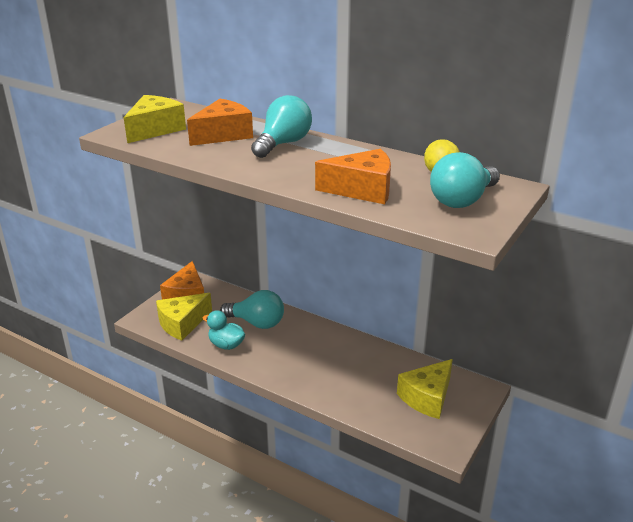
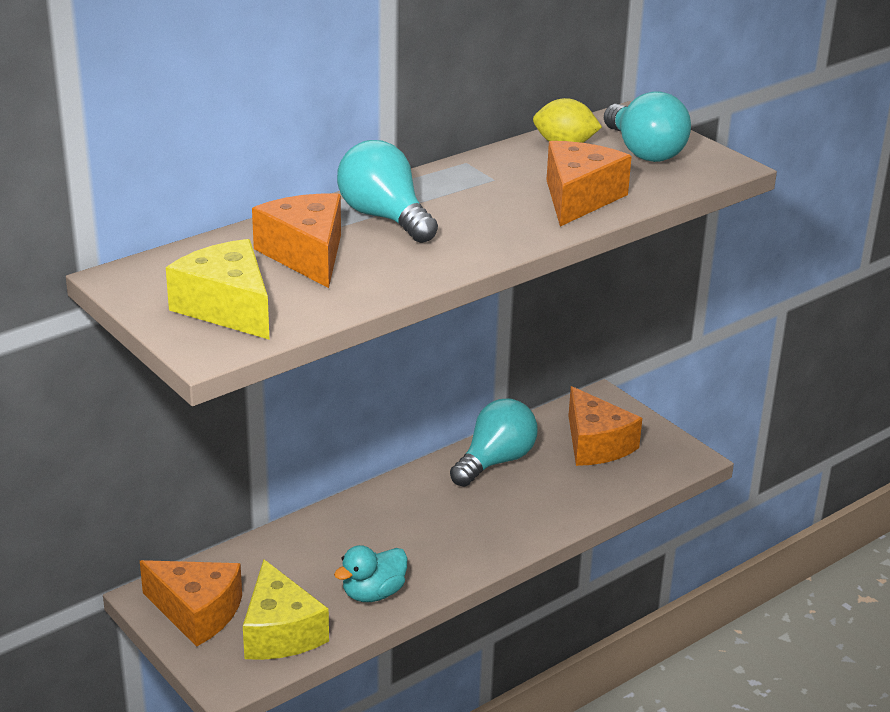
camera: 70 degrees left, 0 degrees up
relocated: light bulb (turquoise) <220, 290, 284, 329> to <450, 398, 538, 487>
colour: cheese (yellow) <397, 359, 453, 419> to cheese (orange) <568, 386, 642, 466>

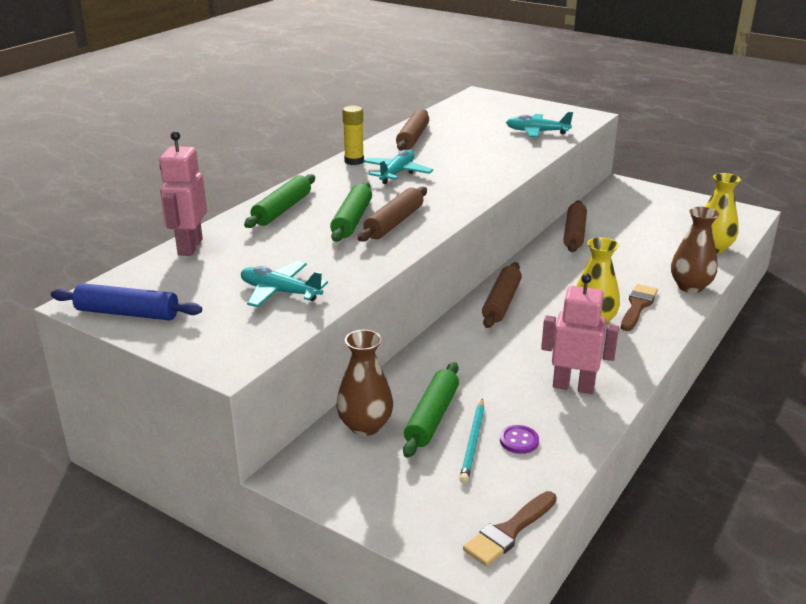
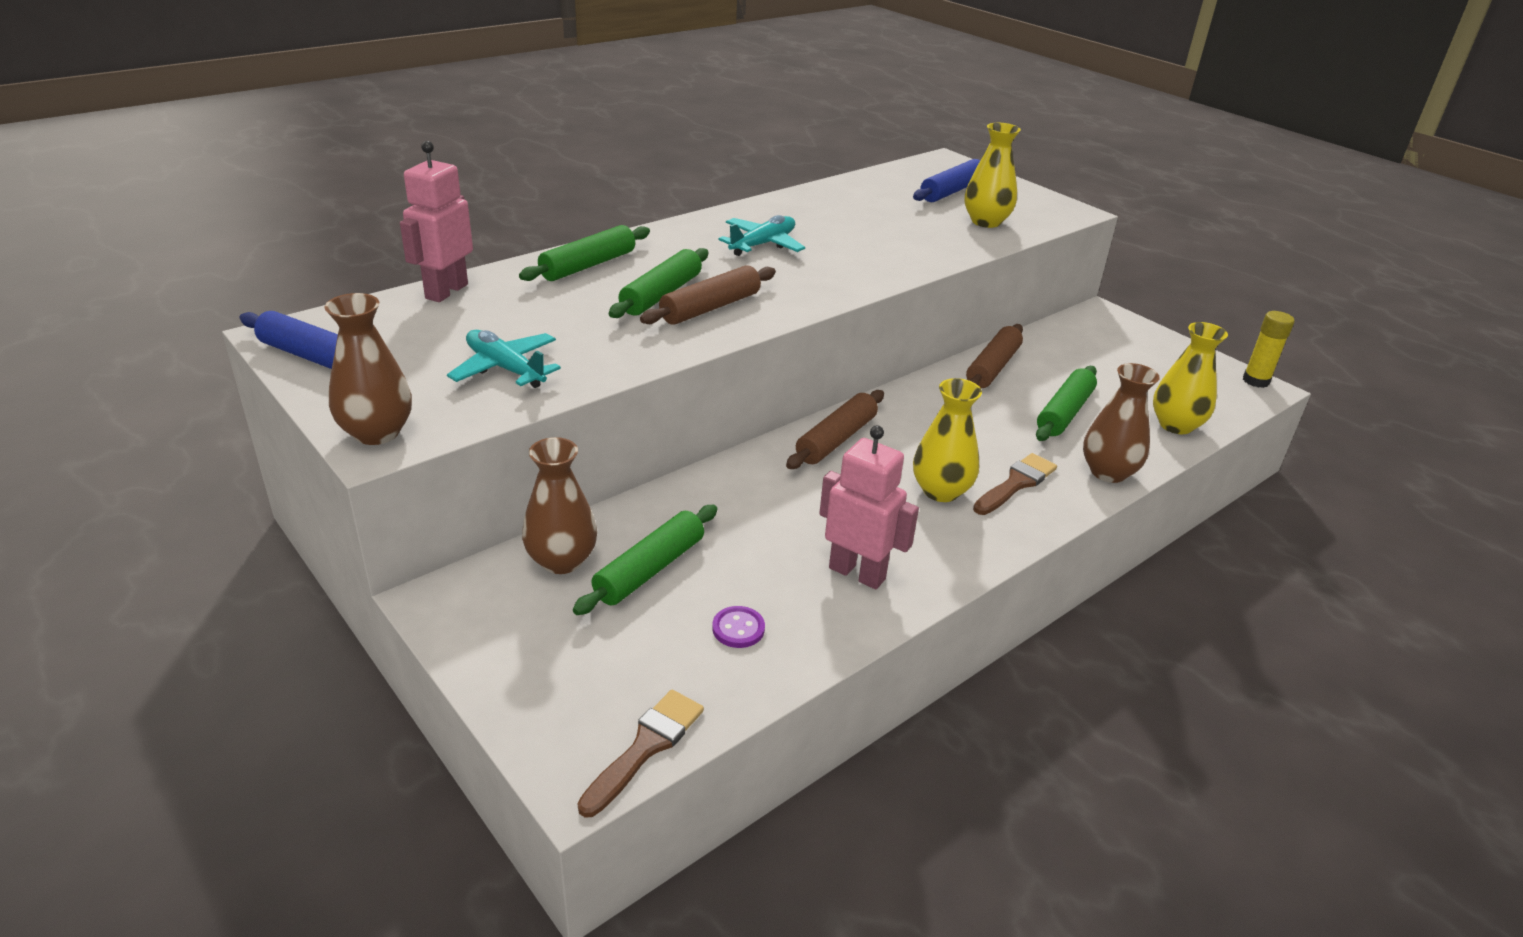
camera: 15 degrees right, 5 degrees up
missing: rolling pin (brown) <396, 110, 429, 151>; pencil (turquoise) <459, 399, 484, 483>
appeared: rolling pin (blue) <913, 159, 980, 202>; vase (brown) <324, 293, 412, 445>; rolling pin (green) <1036, 366, 1097, 441>
relocated: glue stick (yellow) <342, 106, 364, 165> to <1243, 311, 1294, 388>
exchanged: plane (turquoise) <506, 112, 573, 138> to vase (yellow) <965, 123, 1021, 228>
spun: brush (brown) <463, 491, 557, 566> = <577, 690, 704, 818> 150 degrees clockwise

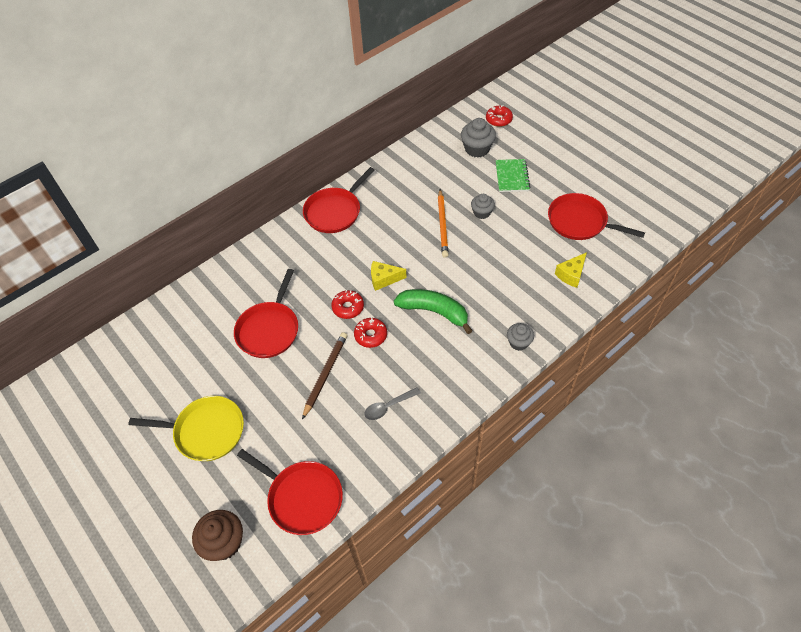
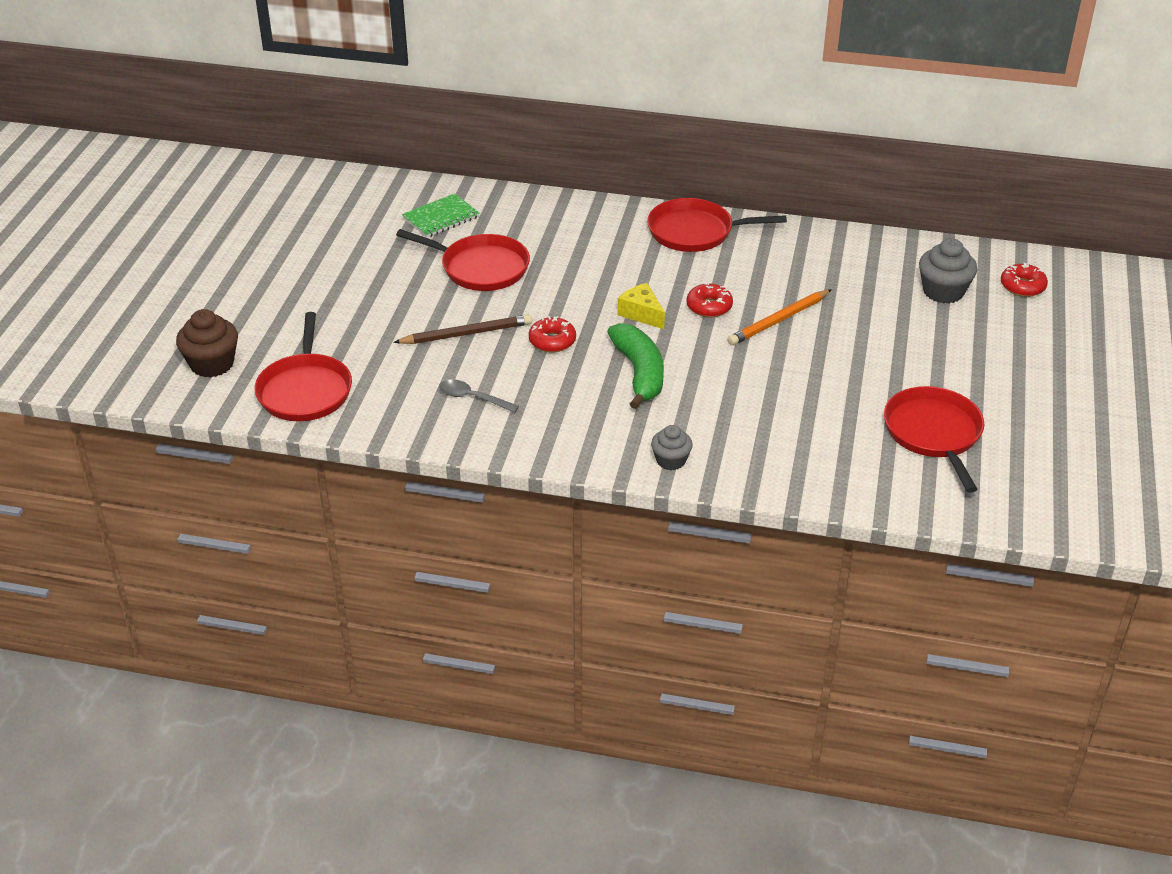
camera: 50 degrees right, 15 degrees down
missing: cupcake (grey) <471, 194, 495, 219>; cheese (yellow) <555, 252, 587, 288>; pan (yellow) <128, 396, 244, 461>
relocated: notebook (green) <496, 159, 530, 192> to <402, 193, 480, 238>; donut (red) <331, 290, 364, 319> to <686, 282, 733, 317>
spun: pan (red) <234, 269, 298, 358> = <396, 229, 530, 291> 135 degrees counterclockwise

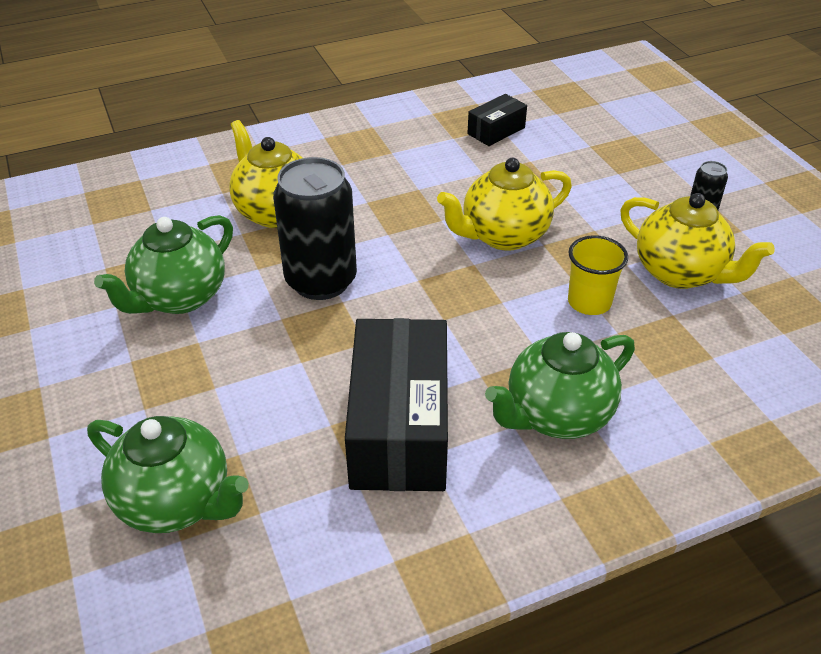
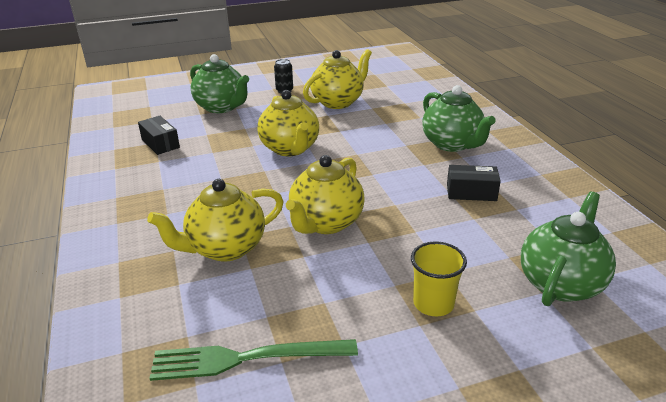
camera: 85 degrees left, 10 degrees down
appeared: fork (green) <149, 339, 358, 381>
relocated: teapot (green) <94, 215, 233, 314> to <190, 54, 249, 113>; cup (yellow) <568, 235, 628, 315> to <411, 241, 467, 317>
exchanged: can (black) <273, 157, 357, 300> to teapot (yellow) <286, 155, 365, 234>
size: box (black) <345, 318, 448, 491> = <447, 165, 501, 201> x0.48

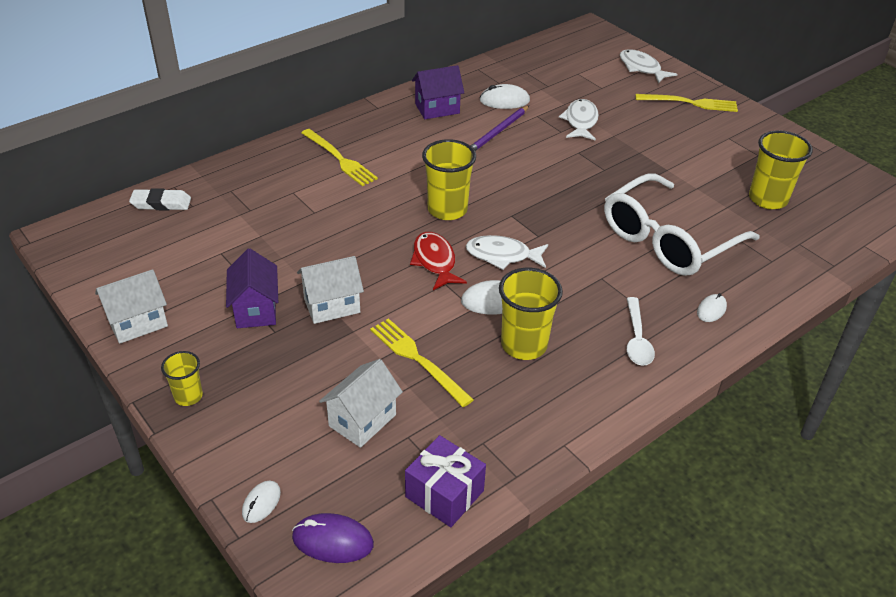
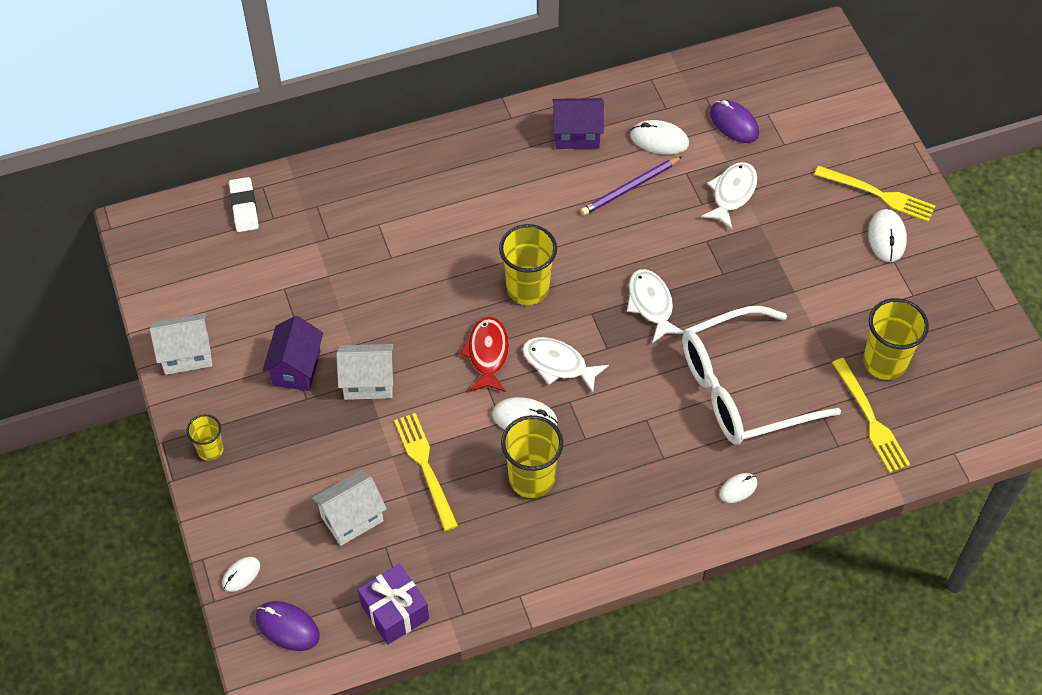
camera: 20 degrees right, 15 degrees up
missing: spoon (white) <627, 297, 655, 366>
appeared: mouse (purple) <710, 100, 759, 143>; mouse (white) <868, 209, 907, 262>
relocated: fish (white) <620, 49, 677, 83> to <627, 269, 684, 343>; fork (yellow) <301, 129, 378, 186> to <832, 358, 910, 473>
spun: eraser (white) <129, 188, 191, 210> = <229, 177, 259, 232> 60 degrees clockwise

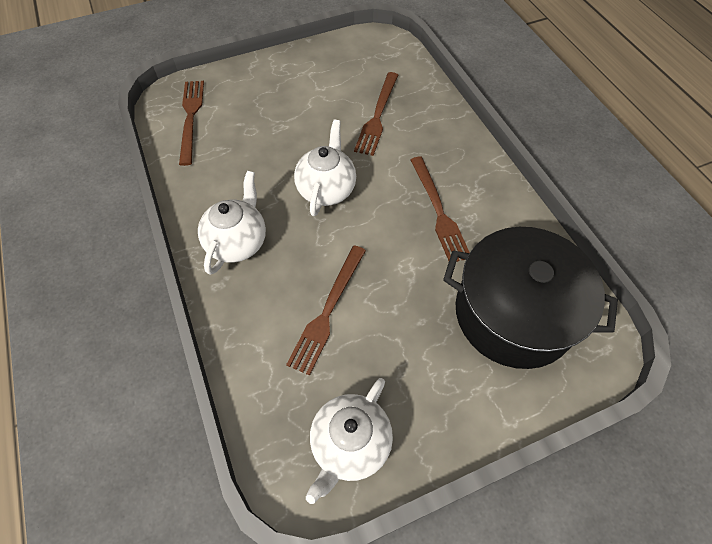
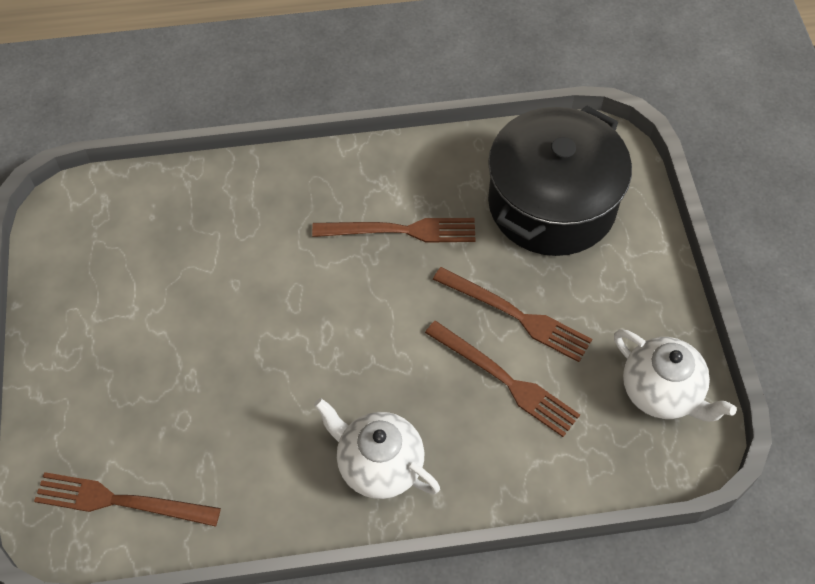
camera: 75 degrees left, 0 degrees up
missing: teapot (white) <294, 119, 356, 216>
relocated: fork (brown) <354, 72, 398, 156> to <433, 267, 592, 362>

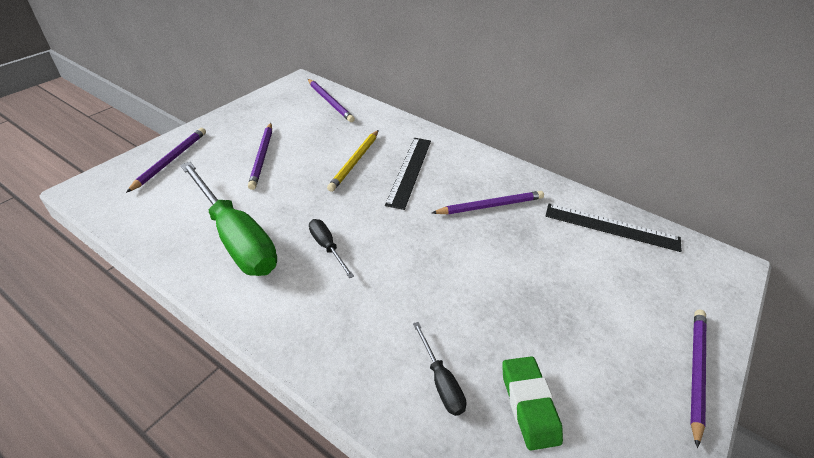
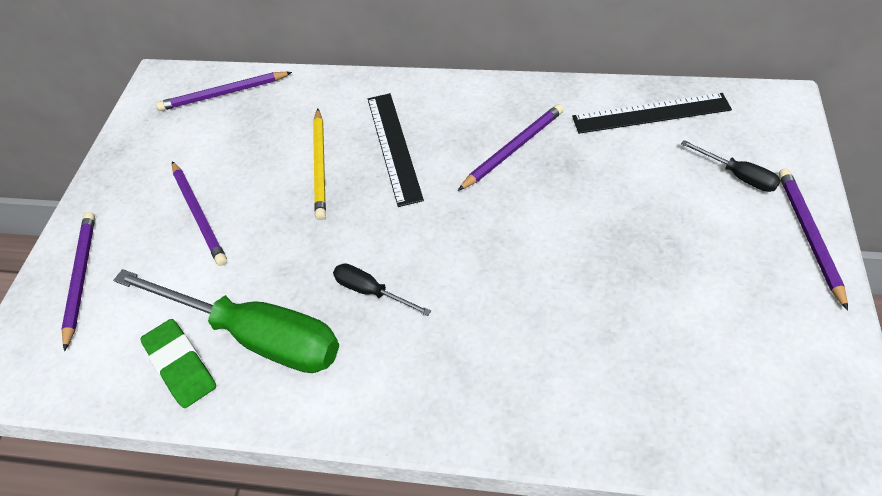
camera: 20 degrees left, 10 degrees up
relocated: screwdriver (black) <413, 322, 466, 416> to <681, 140, 781, 192>; eraser (green) <502, 356, 563, 451> to <141, 319, 216, 408>
spun: pencil (purple) <308, 79, 355, 122> = <156, 72, 292, 111> 135 degrees clockwise

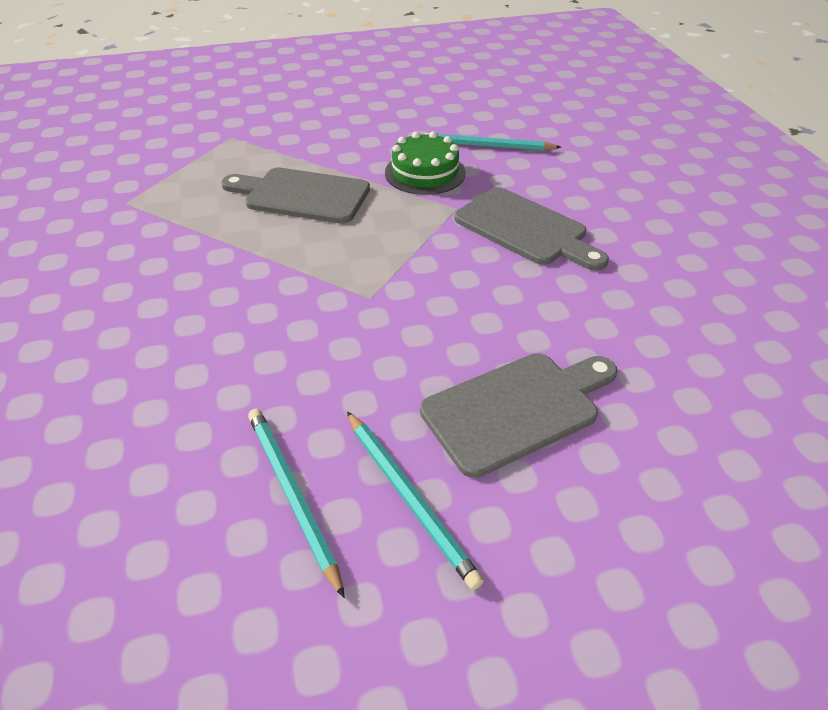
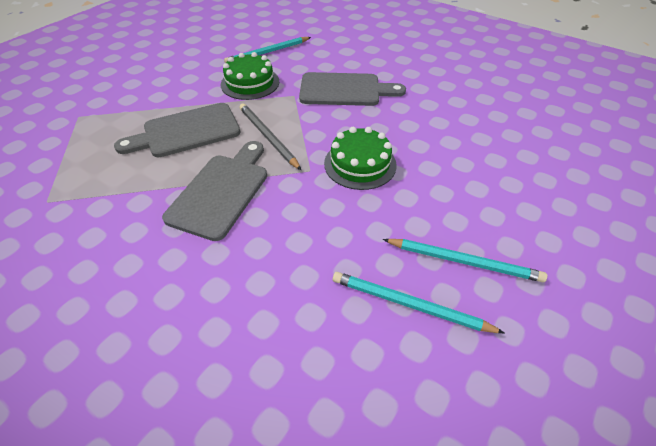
camera: 40 degrees left, 5 degrees up
appeared: pencil (grey) <240, 104, 301, 170>; cake (green) <324, 127, 397, 190>
relocated: cutting board (grey) <420, 353, 618, 478> to <162, 141, 267, 241>

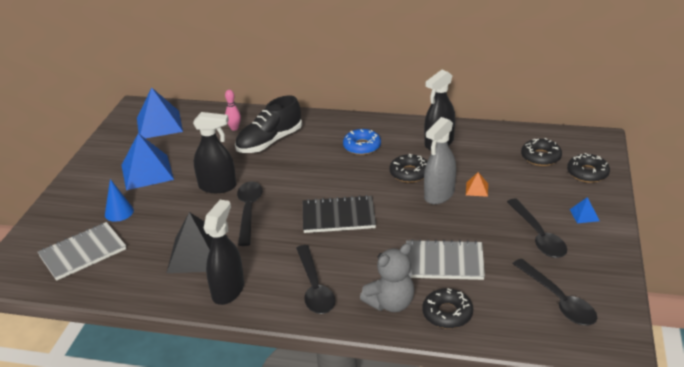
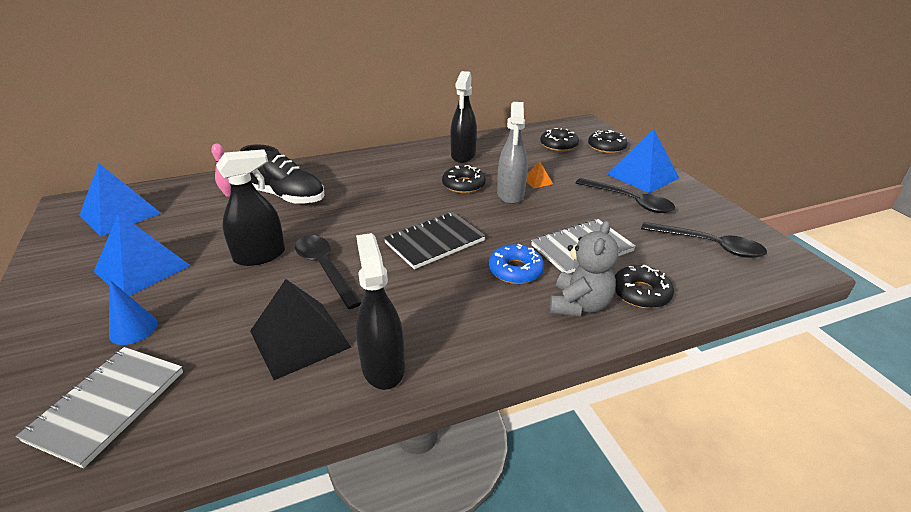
camera: 35 degrees left, 0 degrees up
missing: spoon (black) <296, 245, 335, 314>
relocated: donut (blue) <343, 129, 381, 155> to <488, 244, 544, 284>
spun: shoe (black) <235, 95, 302, 153> = <240, 144, 324, 204> 75 degrees counterclockwise
size: pyramid (blue) <570, 197, 600, 223> = <607, 129, 679, 193> x2.29

